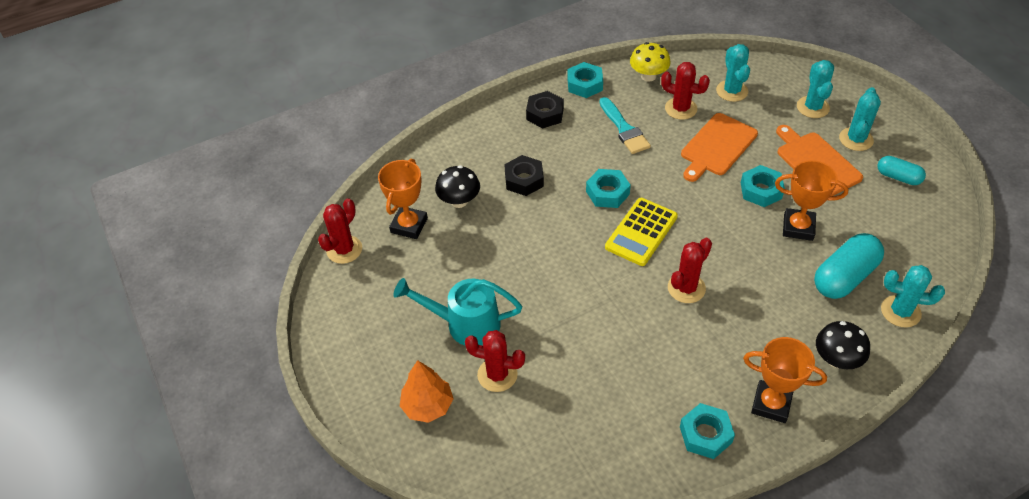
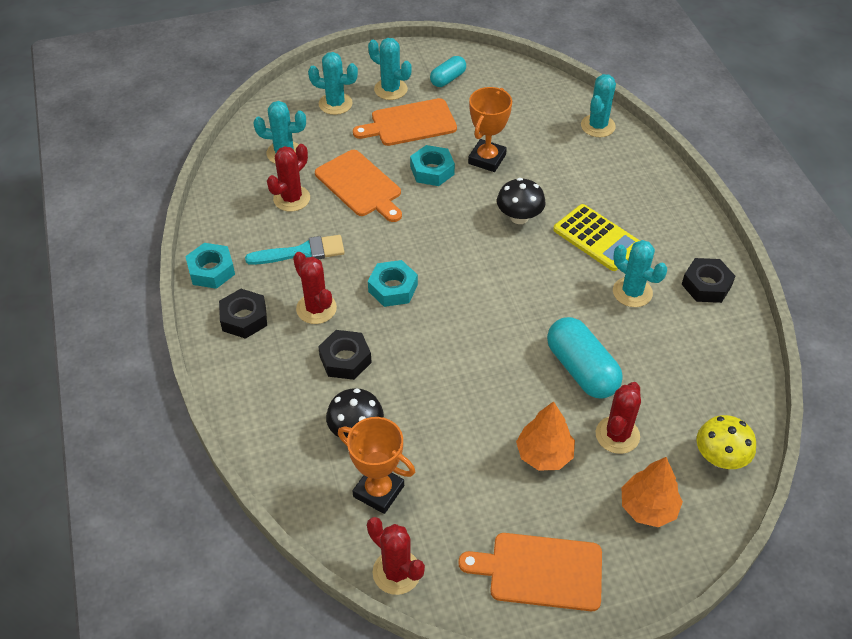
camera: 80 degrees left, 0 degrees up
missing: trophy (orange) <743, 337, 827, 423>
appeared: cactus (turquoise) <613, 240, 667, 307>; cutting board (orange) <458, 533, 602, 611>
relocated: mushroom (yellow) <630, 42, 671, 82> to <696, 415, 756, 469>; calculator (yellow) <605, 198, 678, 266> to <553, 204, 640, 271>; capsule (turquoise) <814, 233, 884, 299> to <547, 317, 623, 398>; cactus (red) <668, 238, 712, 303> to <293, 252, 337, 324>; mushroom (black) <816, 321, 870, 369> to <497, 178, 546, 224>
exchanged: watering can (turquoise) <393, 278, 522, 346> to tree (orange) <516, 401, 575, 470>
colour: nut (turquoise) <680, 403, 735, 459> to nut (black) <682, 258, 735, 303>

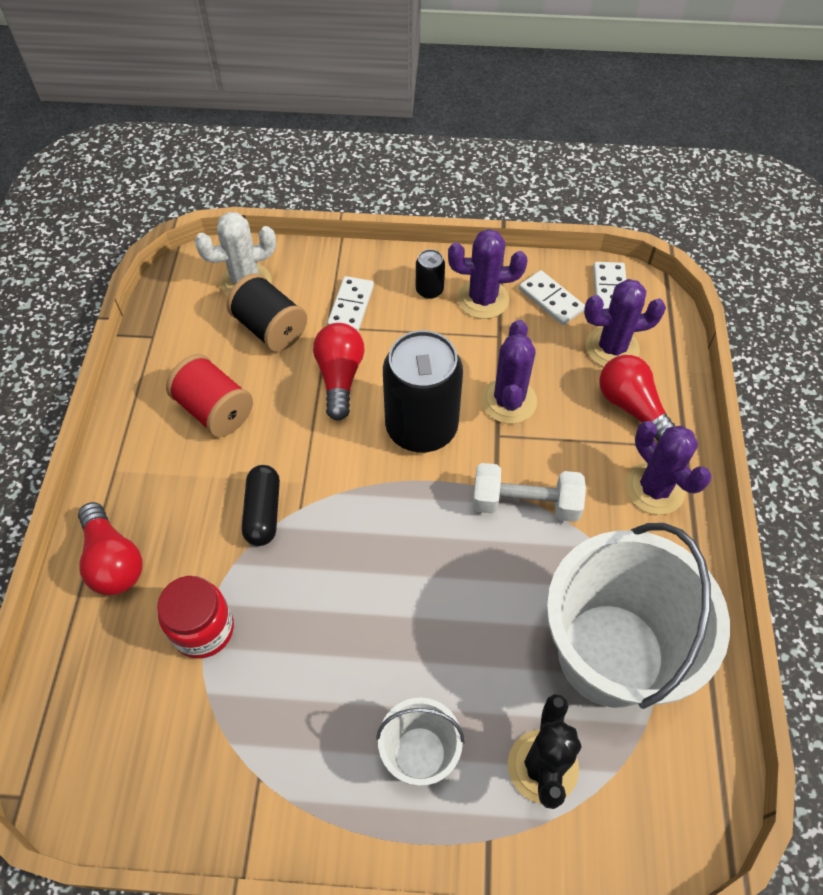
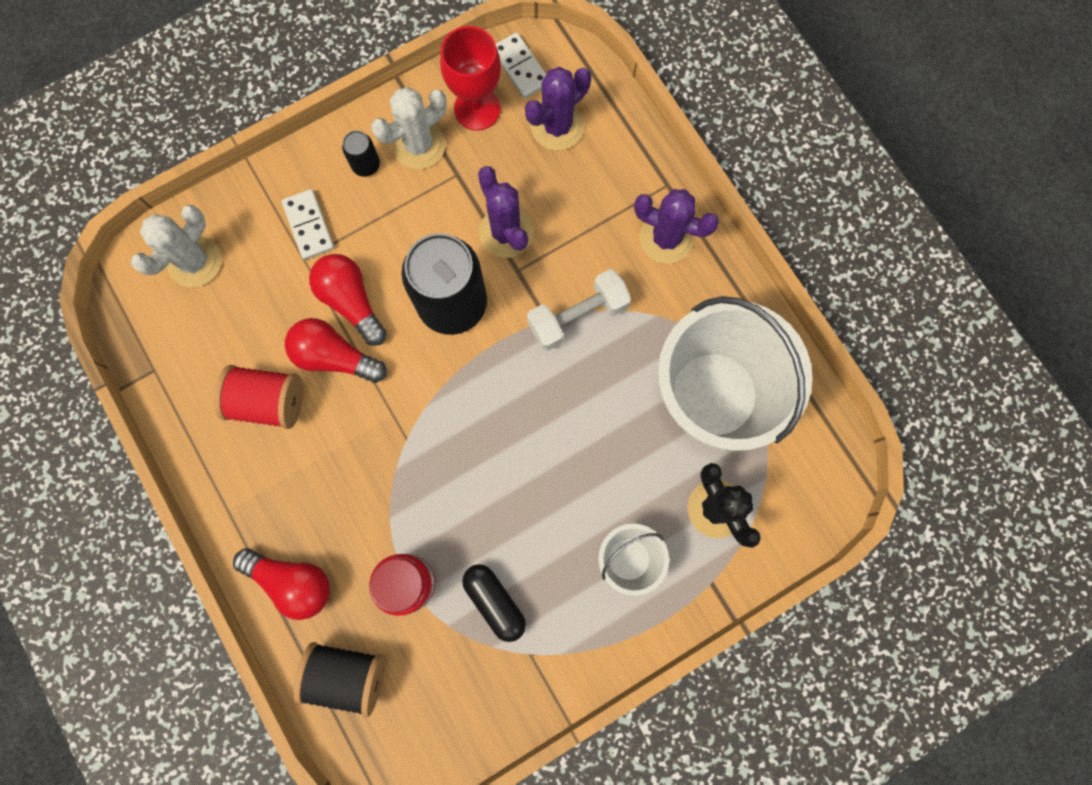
camera: 35 degrees left, 20 degrees up
relocated: spool (black) <226, 273, 307, 352> to <294, 642, 384, 717>; light bulb (red) <600, 355, 675, 441> to <285, 318, 387, 383>; capsule (black) <242, 465, 280, 546> to <462, 564, 526, 642>
exchanged: domino (white) <519, 270, 585, 325> to goblet (red) <440, 26, 501, 131>
colour: cactus (purple) <448, 229, 527, 319> to cactus (white) <371, 87, 447, 169>

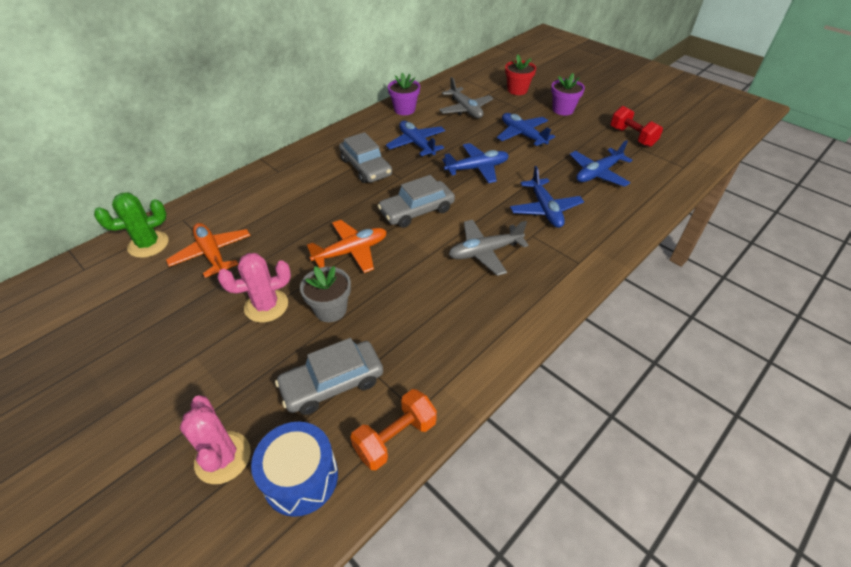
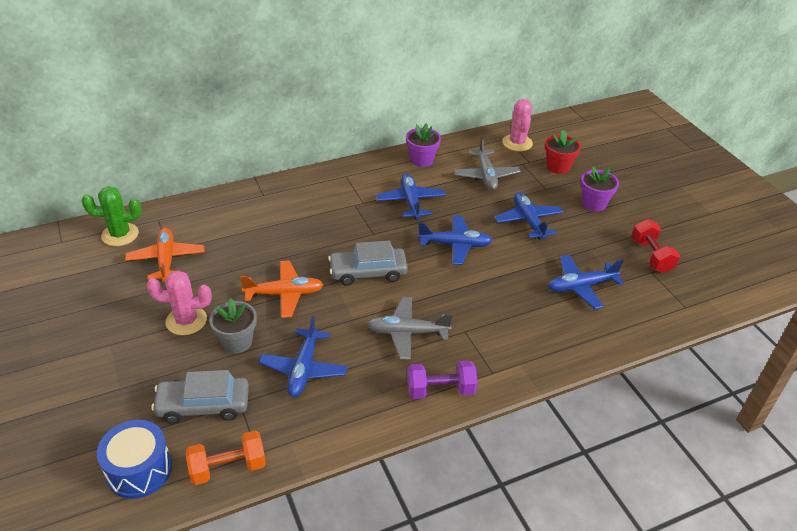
camera: 20 degrees right, 5 degrees down
missing: car (grey) <339, 132, 392, 183>
appeared: dumbbell (purple) <407, 360, 478, 399>
relocated: plane (blue) <510, 166, 584, 228> to <259, 316, 347, 397>; cactus (pink) <180, 395, 251, 484> to <502, 99, 533, 151>

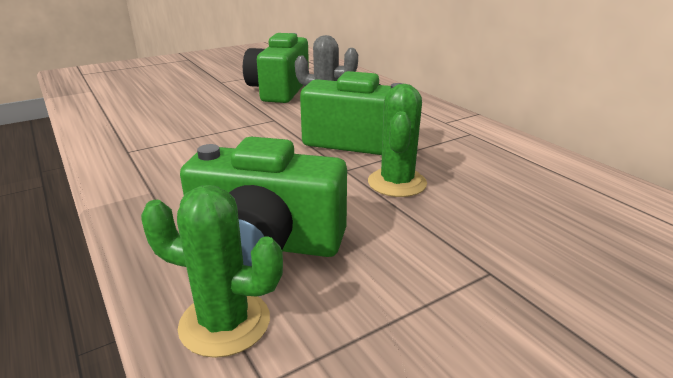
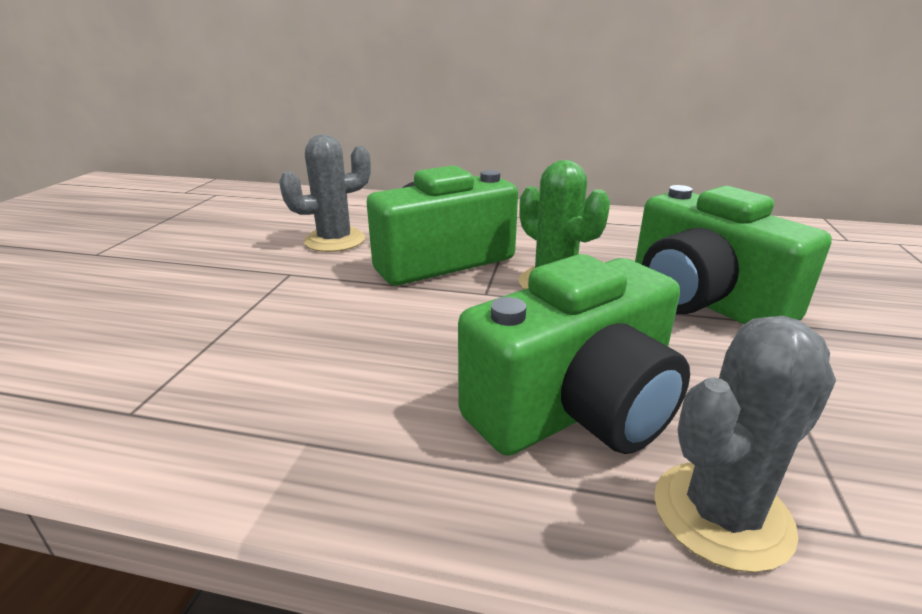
camera: 45 degrees left, 0 degrees up
relocated: camera (green) <243, 33, 309, 103> to <635, 185, 832, 324>
colour: cactus (green) <141, 185, 283, 358> to cactus (grey) <654, 316, 836, 573>

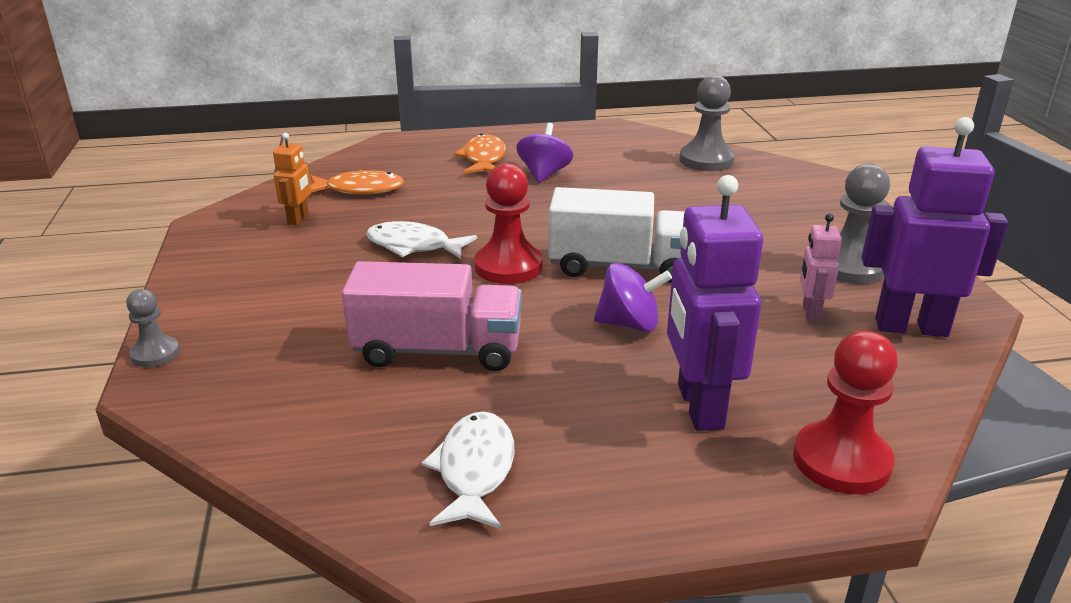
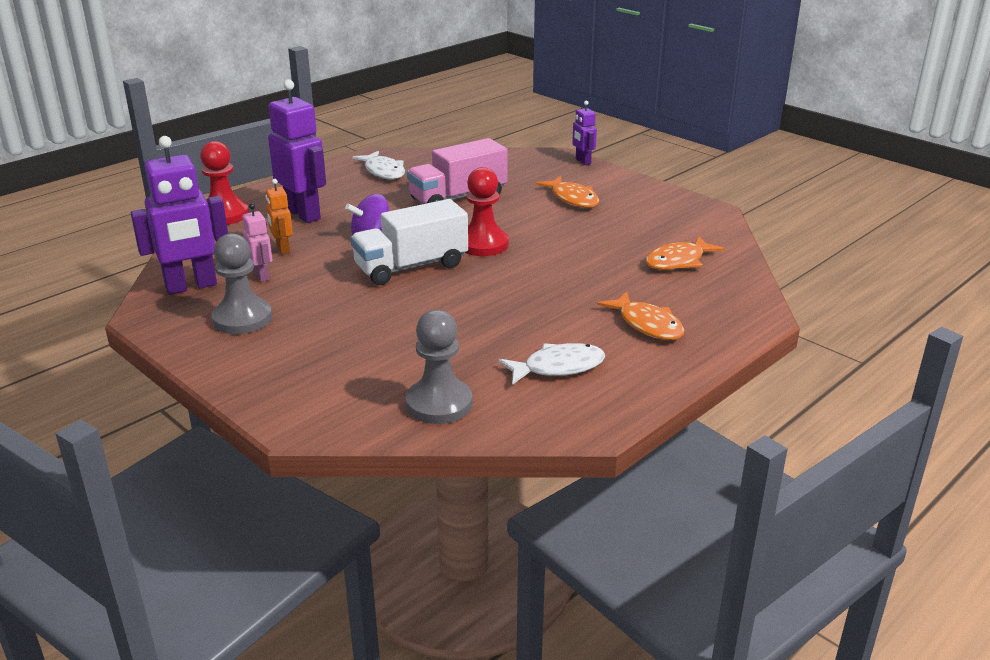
camera: 145 degrees right, 0 degrees up
missing: spinning top (purple) <516, 123, 573, 183>
appeared: fish (orange) <536, 176, 599, 208>
relocated: robot (orange) <273, 133, 311, 225> to <265, 179, 293, 254>; fish (white) <366, 221, 477, 259> to <498, 343, 605, 385>
exchanged: pawn (grey) <126, 289, 180, 367> to robot (purple) <572, 101, 597, 165>

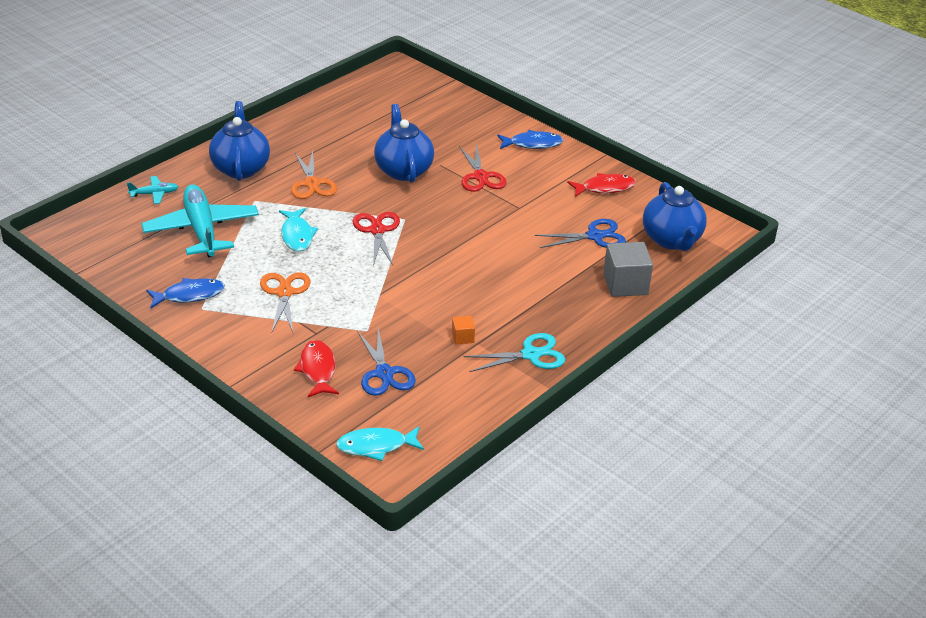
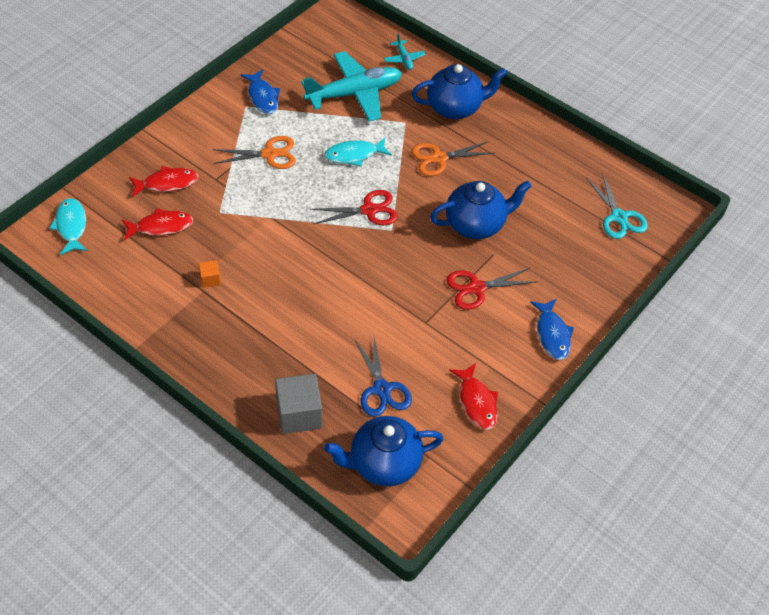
camera: 85 degrees right, 15 degrees up
relocated: scissors (turquoise) <464, 333, 565, 372> to <586, 172, 648, 239>
exchanged: scissors (blue) <357, 328, 416, 396> to fish (red) <122, 208, 194, 241>

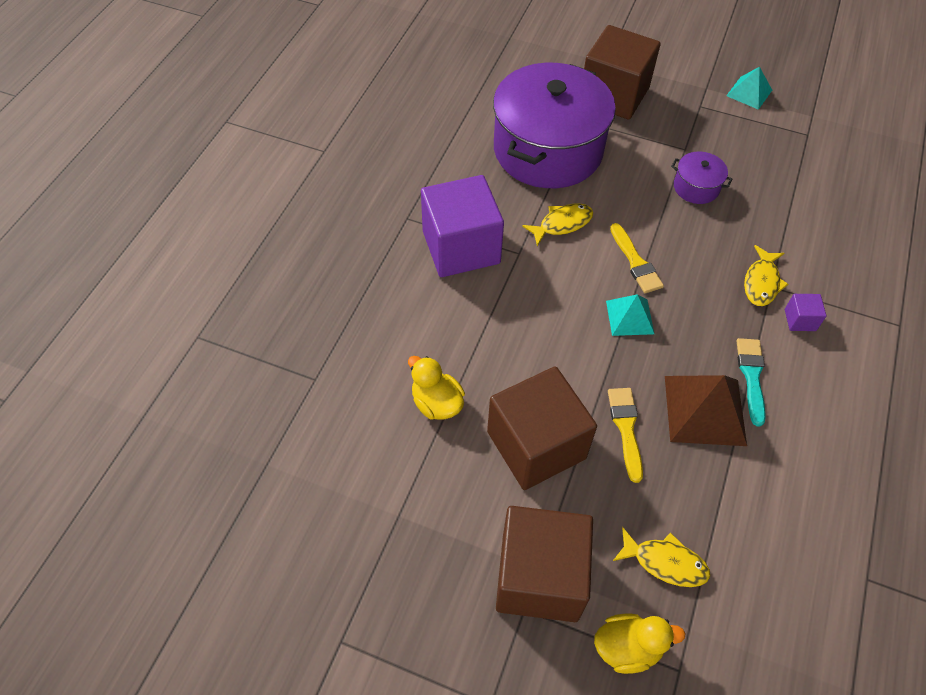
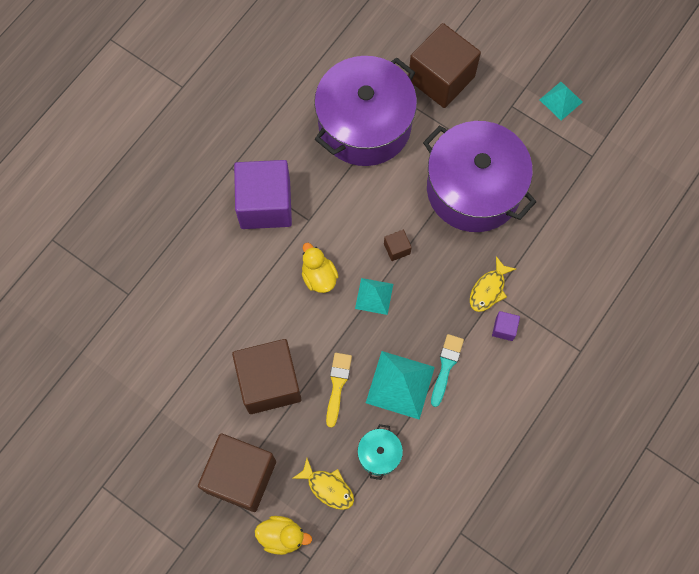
camera: 15 degrees right, 15 degrees up
missing: fish (yellow) <522, 204, 593, 246>
appeared: pot (turquoise) <357, 424, 403, 480>
relocated: duck (yellow) <408, 356, 465, 420> to <302, 243, 339, 293>
exchanged: brush (yellow) <610, 223, 664, 293> to cube (brown) <384, 230, 412, 261>
colour: pyramid (brown) <665, 375, 747, 446> to pyramid (turquoise) <366, 351, 435, 420>
size: pot (purple) <671, 152, 733, 204> = <423, 121, 536, 232> x2.44

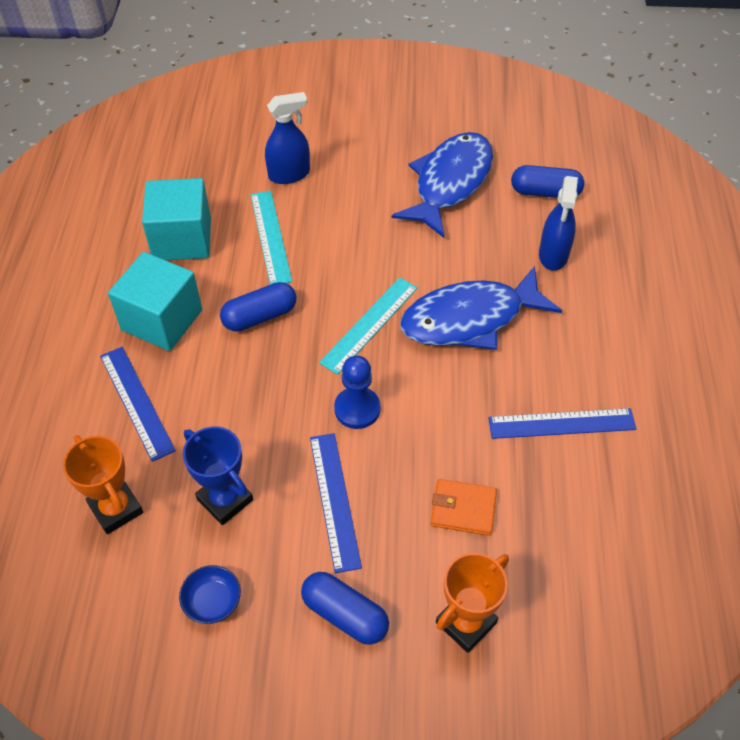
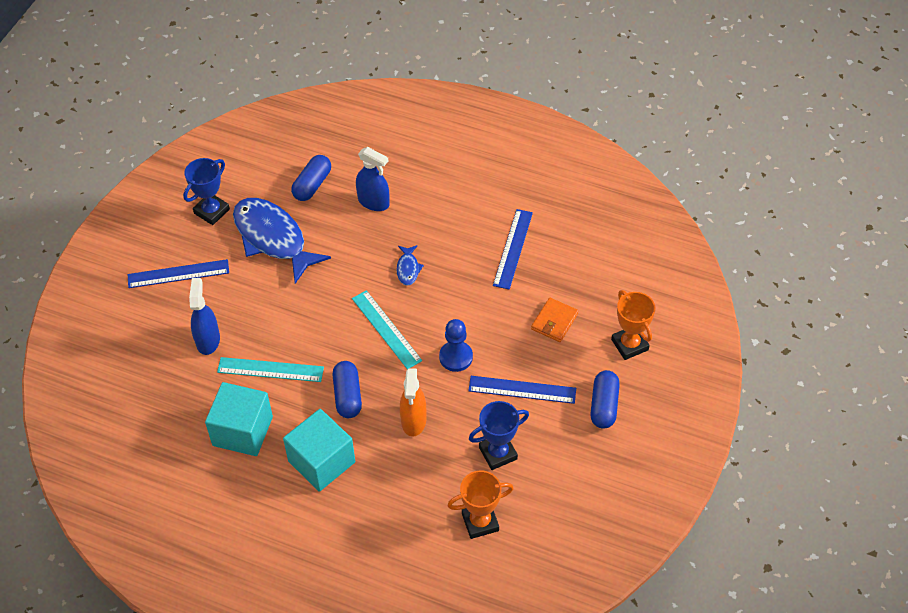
camera: 70 degrees left, 0 degrees up
missing: bowl (blue) <179, 565, 241, 624>
appeared: trophy (blue) <183, 158, 230, 225>; spray bottle (orange) <400, 368, 426, 437>
relocated: ruler (blue) <100, 347, 176, 462> to <128, 259, 229, 288>
spun: capsule (blue) <301, 572, 389, 645> = <591, 370, 620, 429> 45 degrees counterclockwise
size: fish (blue) <400, 266, 562, 350> = <396, 245, 424, 286> x0.42

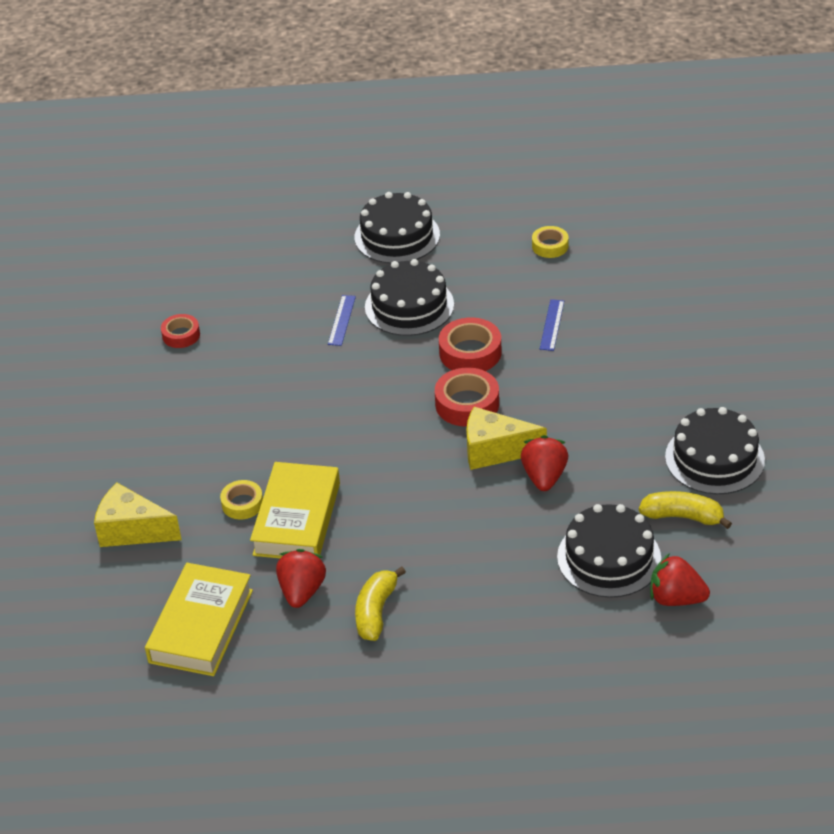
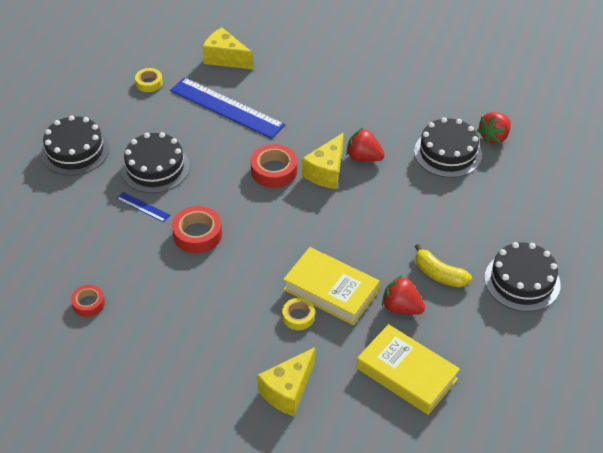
camera: 70 degrees left, 5 degrees up
missing: banana (yellow) <639, 491, 732, 529>
appeared: cheese (yellow) <202, 27, 253, 69>
relocated: tape (red) <439, 317, 501, 371> to <172, 206, 222, 253>; cake (black) <665, 407, 765, 494> to <484, 242, 561, 312>
size: ruler (blue) <540, 299, 564, 351> = <170, 78, 285, 139> x2.31

